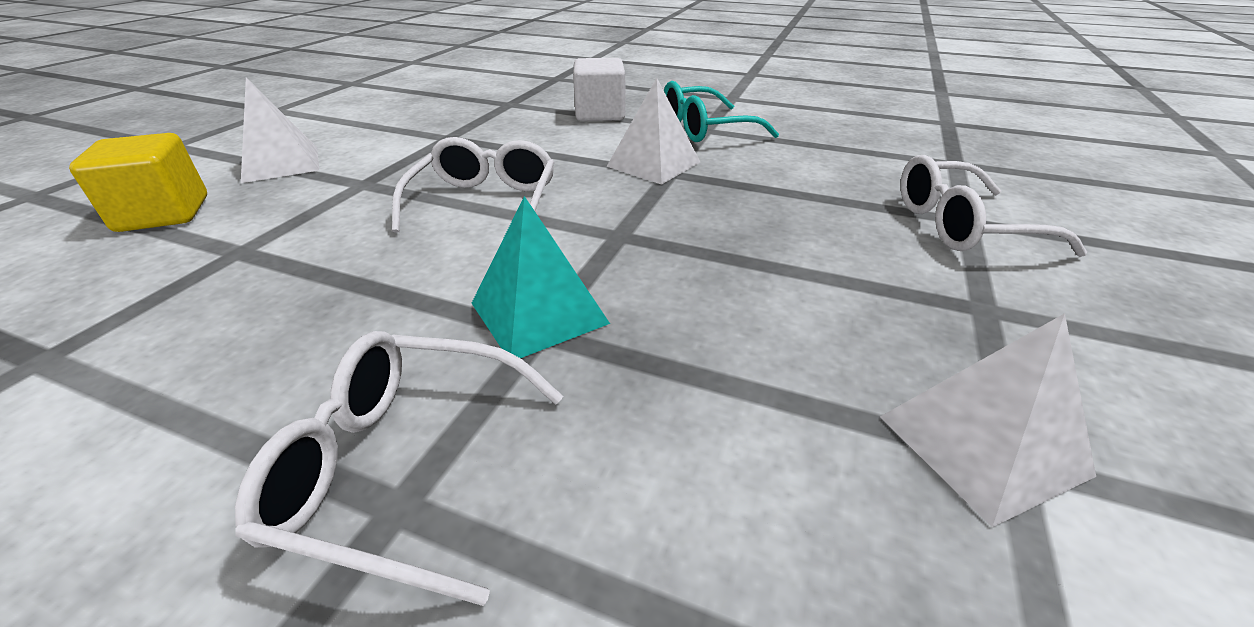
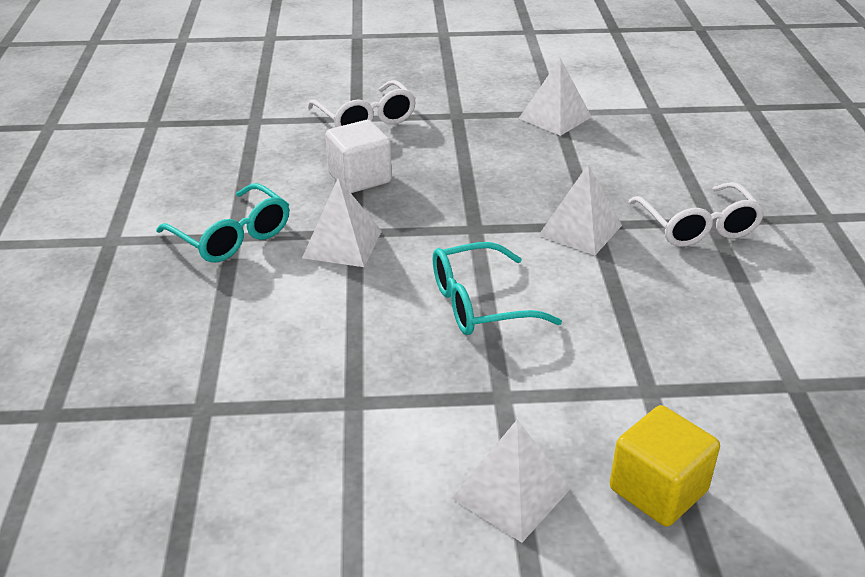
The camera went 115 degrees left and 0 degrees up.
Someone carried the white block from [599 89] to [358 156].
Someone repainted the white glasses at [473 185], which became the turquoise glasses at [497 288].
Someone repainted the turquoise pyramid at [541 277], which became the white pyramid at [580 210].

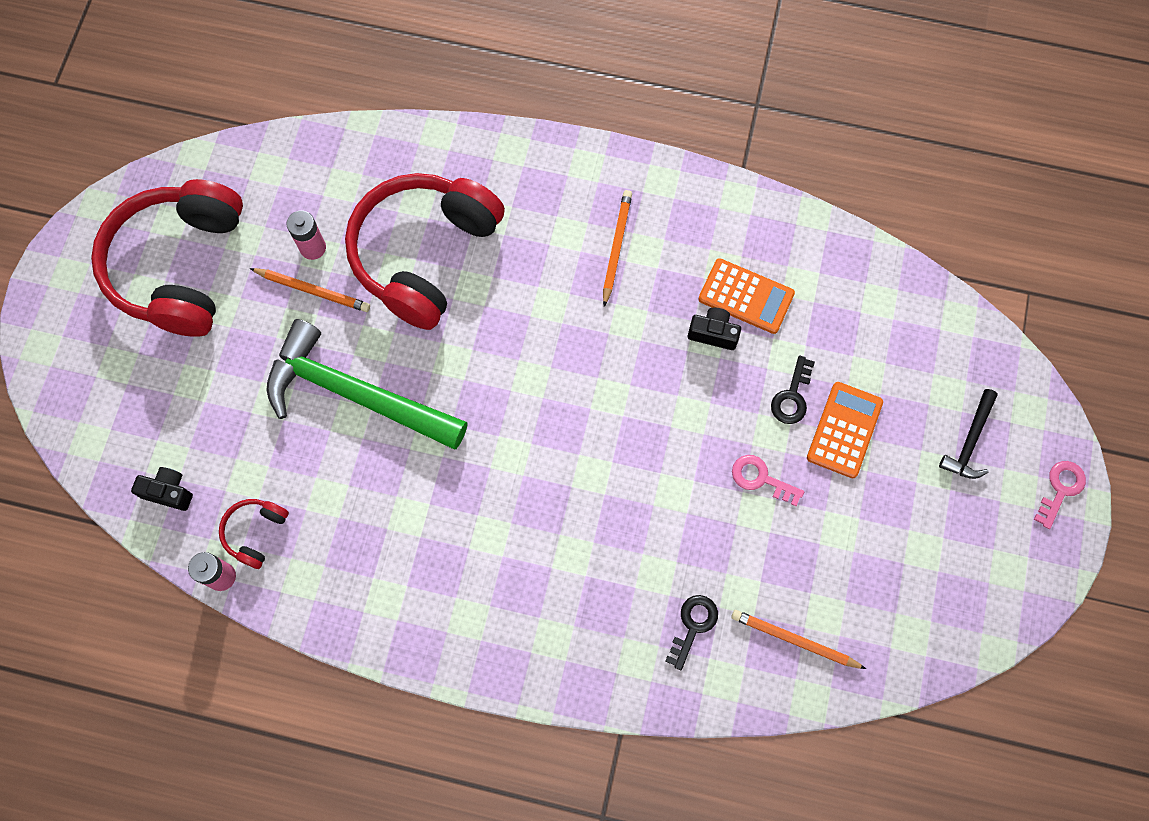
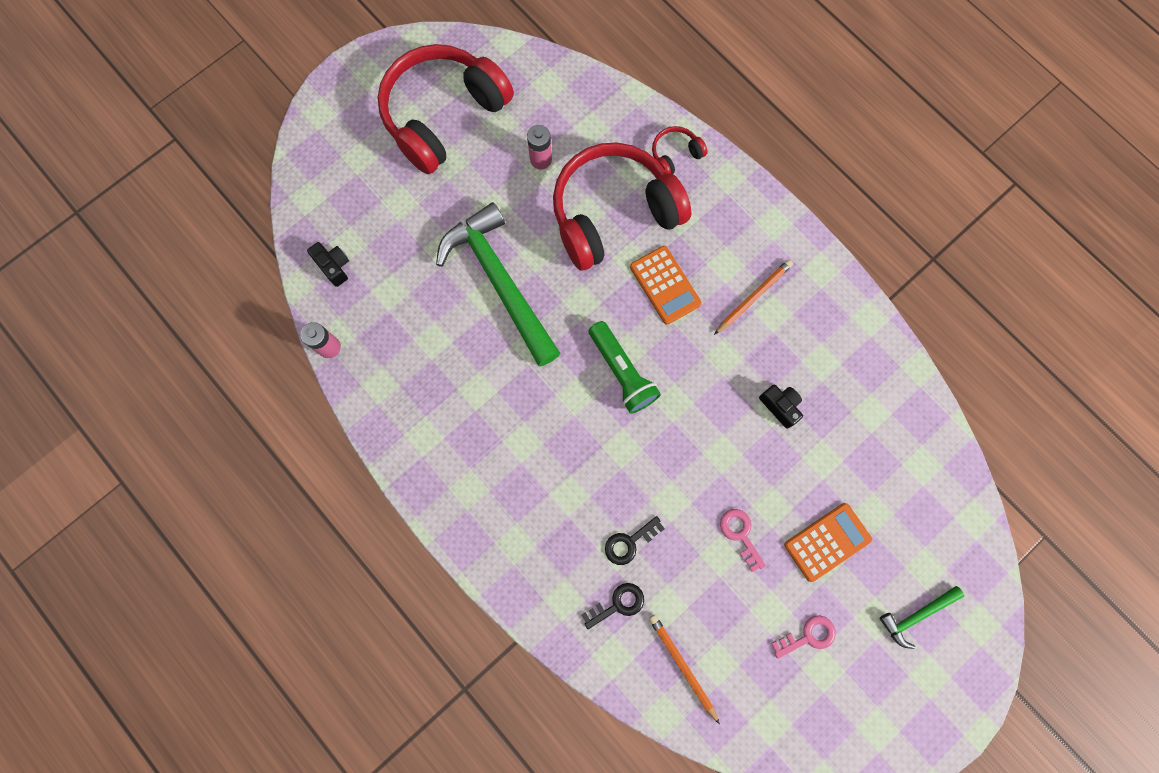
The camera went 35 degrees right and 5 degrees up.
Someone put down the leaf-green pocket torch at [625 367].
Someone carried the black door key from [793 390] to [635 540].
Someone carried the orange calculator from [746 296] to [666 285].
Someone carried the scarlet headset from [254 534] to [680 150].
Someone carried the rose-pink door key from [1060 495] to [803 637].
Someone repainted the black carpenter's hammer at [968 434], which became the leaf-green carpenter's hammer at [921 617].
Someone took away the orange wooden pencil at [310 290].

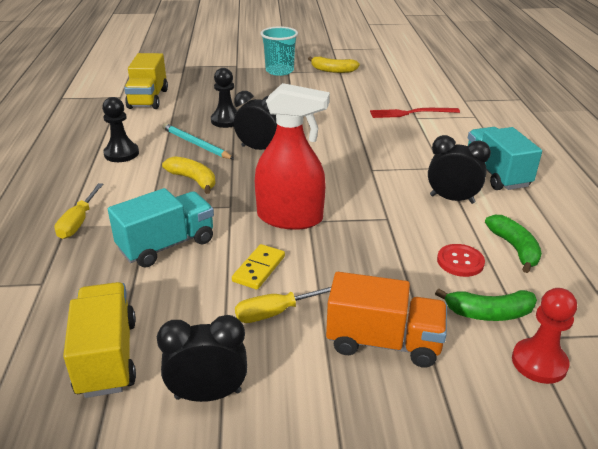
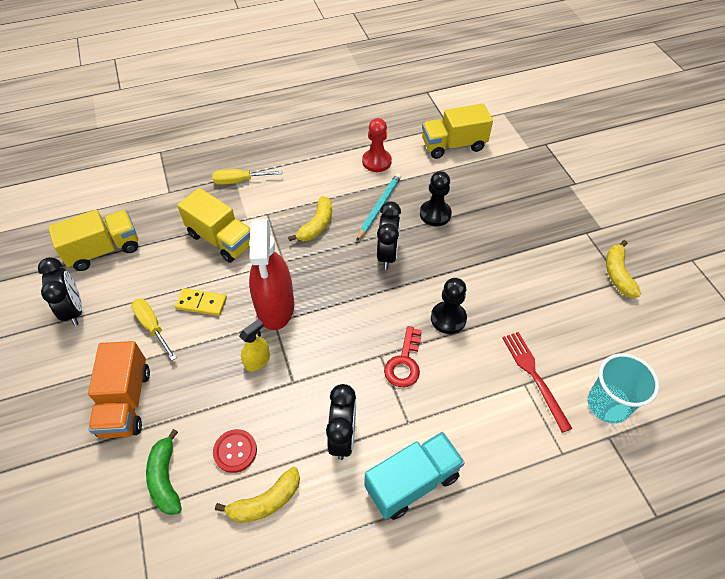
The camera went 75 degrees right and 20 degrees up.
Someone repainted the turquoise truck at [161 227], which became the yellow truck at [213 225].
Someone repainted the leaf-green banana at [513 244], which became the yellow banana at [257 495].
Someone put down the yellow sprayer at [254 345].
Someone carried the scarlet game pawn from [544 336] to [377 145].
Someone put down the scarlet door key at [403 356].
Someone carried the black game pawn from [120 129] to [449 306].
Someone carried the turquoise cup from [279 51] to [623 388].

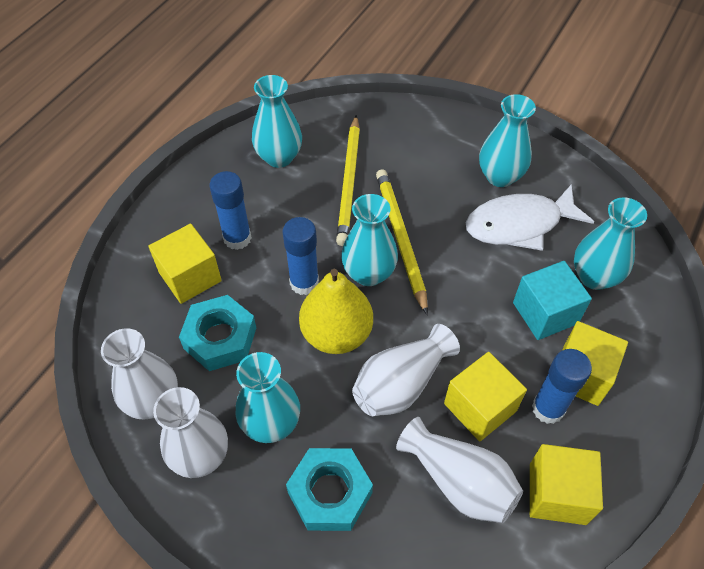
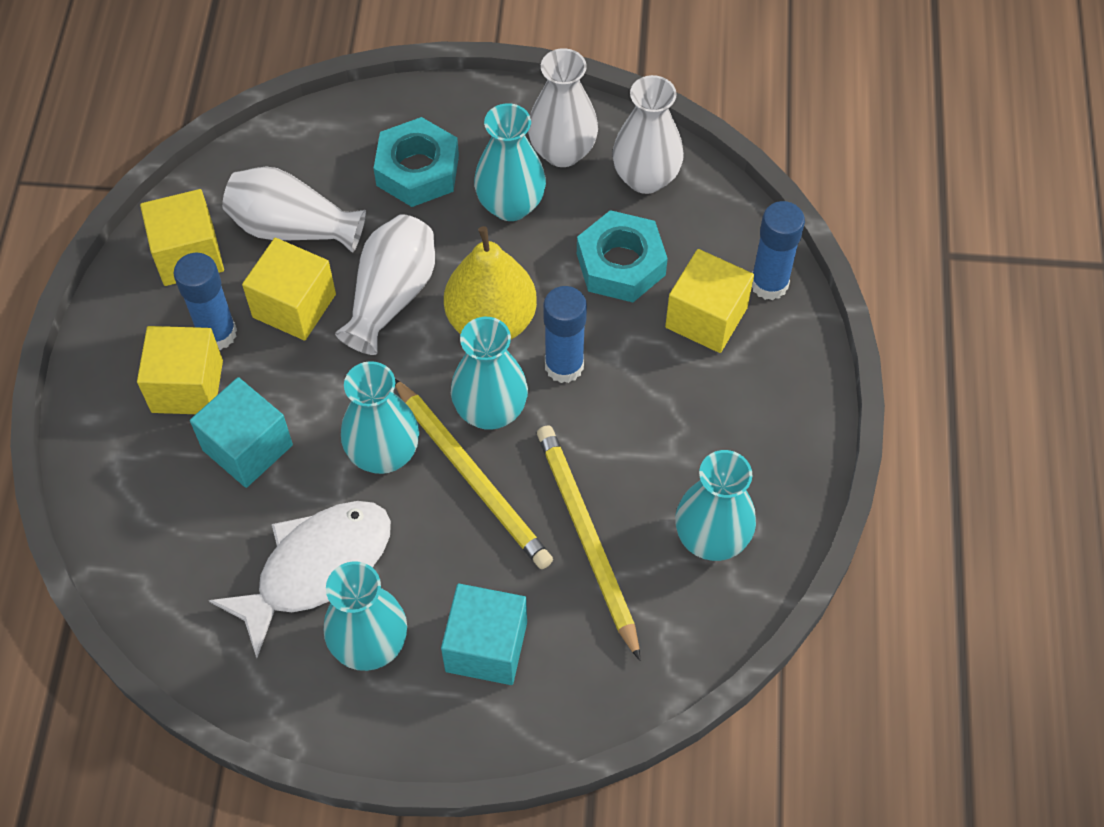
The camera went 155 degrees right and 5 degrees up.
Someone carried the turquoise vase from [610 243] to [380 417].
Someone put down the turquoise block at [484 634].
Someone carried the cobalt glue stick from [230 210] to [778 250].

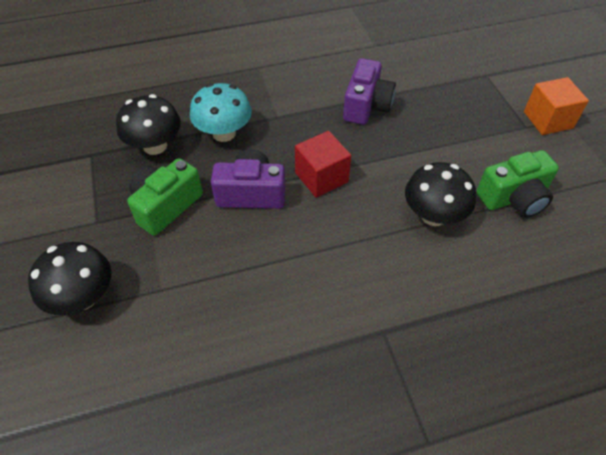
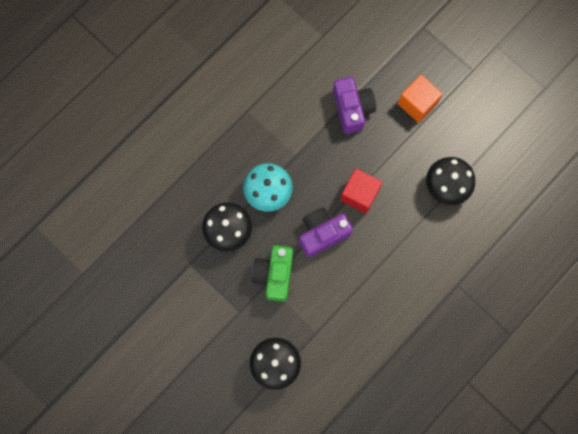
The camera went 30 degrees left and 25 degrees up.
Someone carried the orange block from [556 106] to [420 99].
Someone took away the leaf-green photo camera at [517 184].

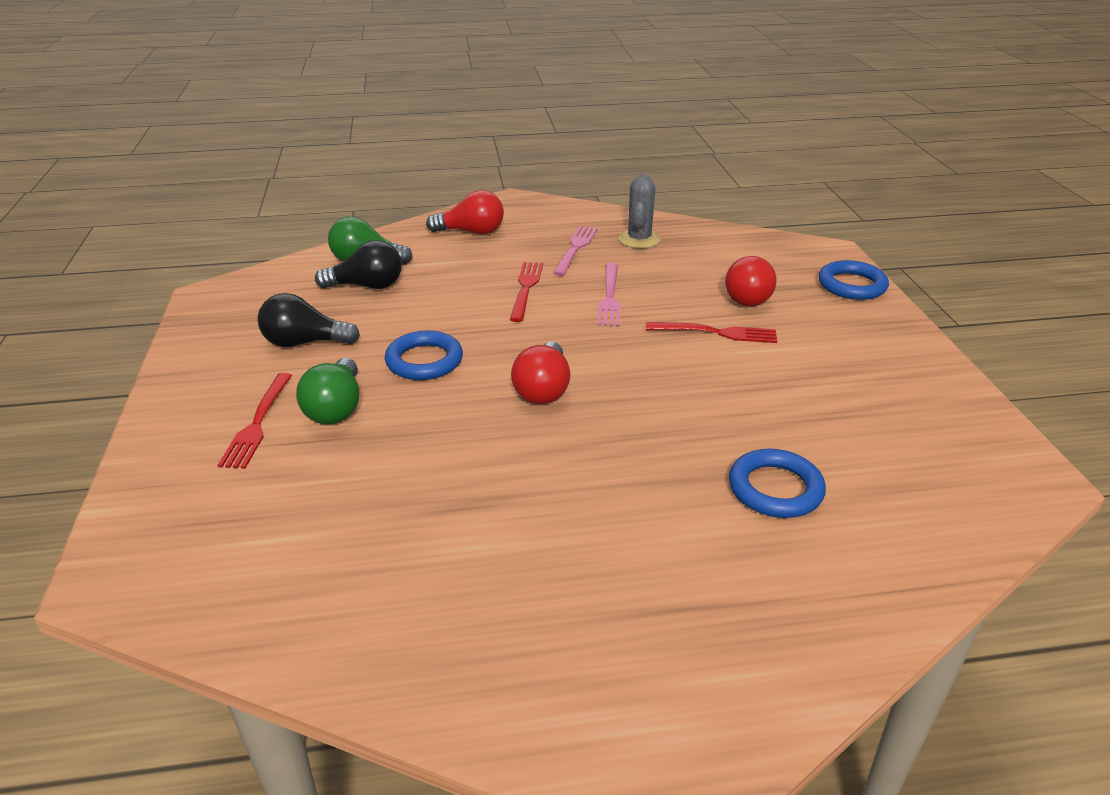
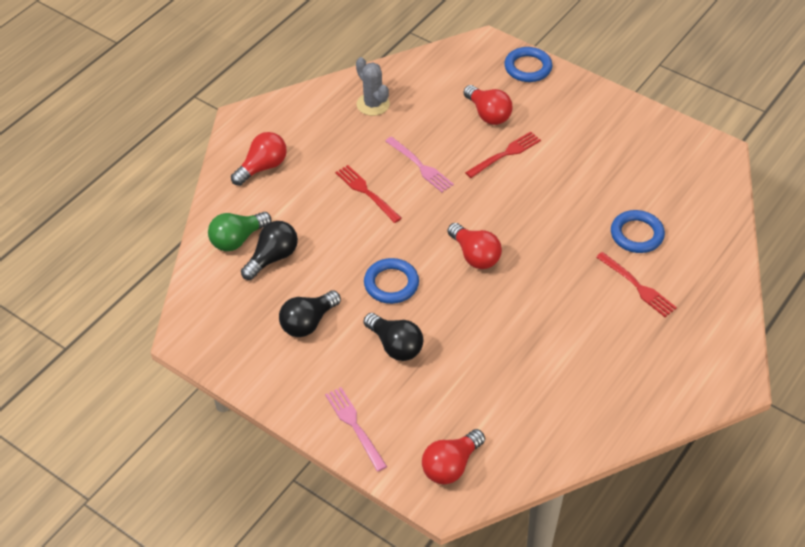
The camera went 45 degrees left and 15 degrees up.
Someone carried the rose-pink fork from [575 251] to [356 429].
Someone repainted the leaf-green bulb at [327 391], which became the black bulb at [393 337].
Someone put down the scarlet bulb at [453 456].
Someone carried the scarlet fork from [255 421] to [636 284].

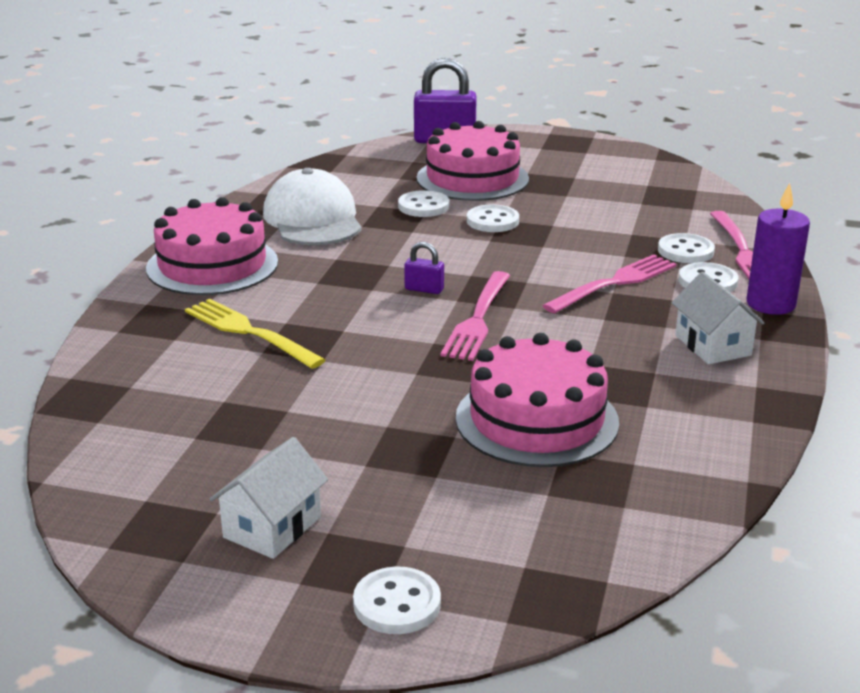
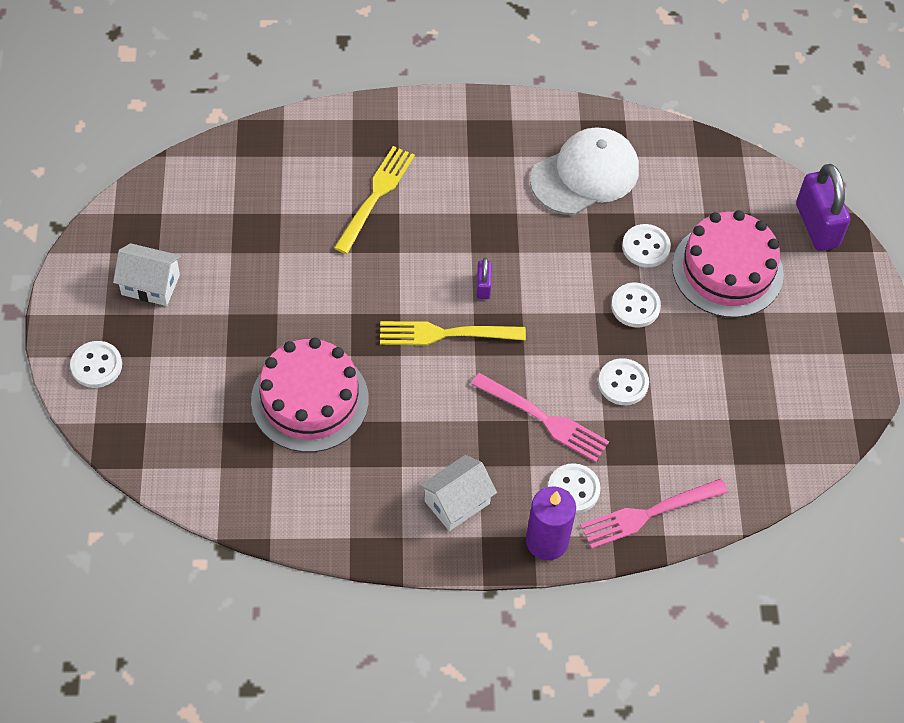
The camera went 70 degrees right and 30 degrees up.
Someone repainted the rose-pink fork at [475 316], which became the yellow fork at [453 333].
Someone carried the white shirt button from [686 248] to [623 381].
Someone took away the rose-pink layer cake at [212 246].

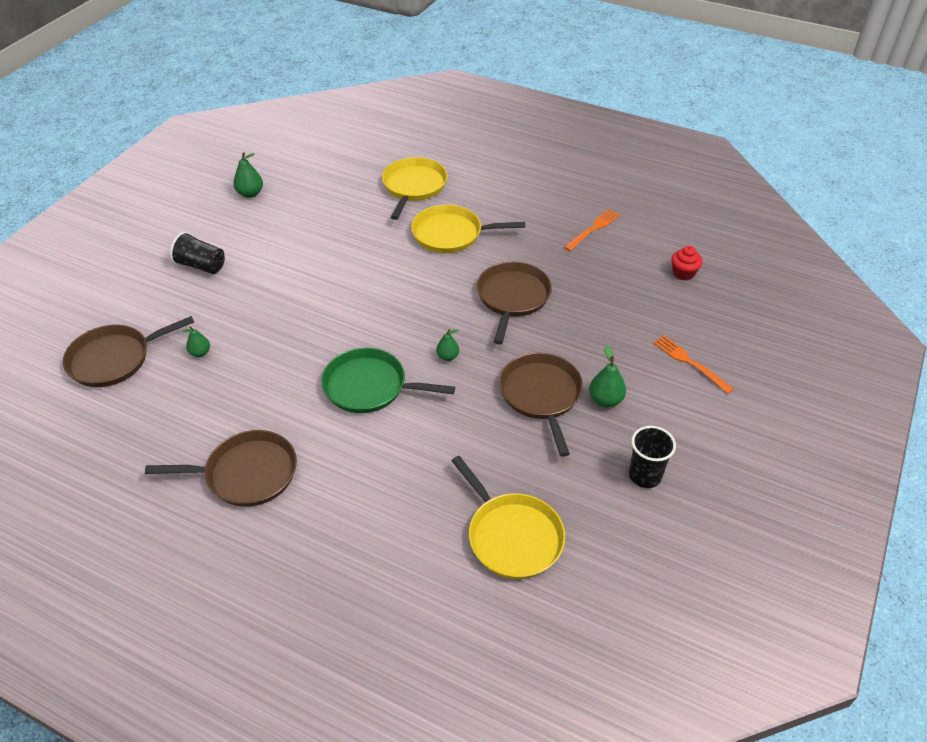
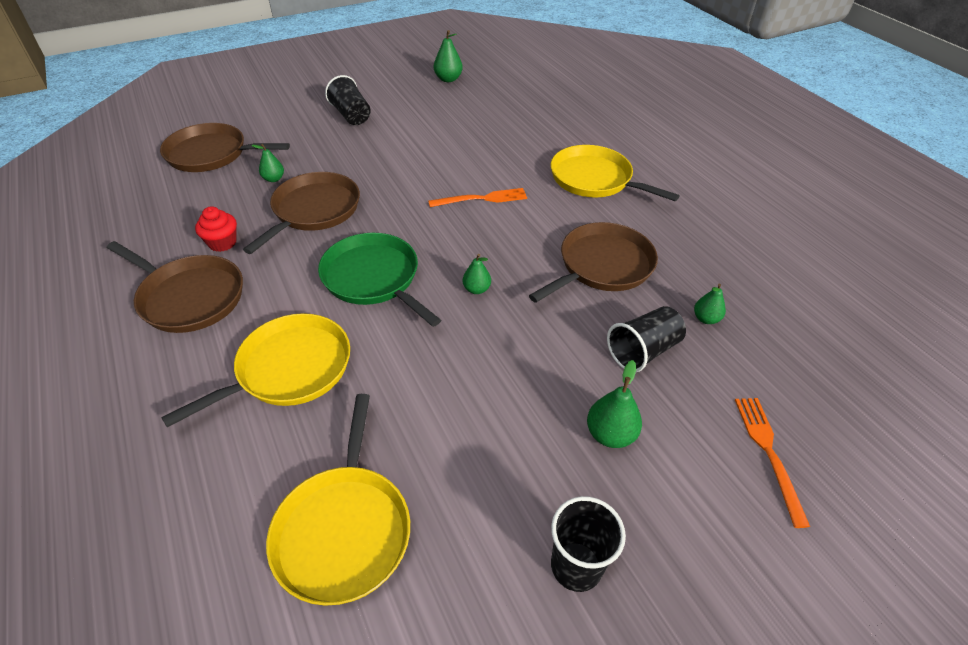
The camera went 35 degrees right and 0 degrees up.
Someone carried the yellow frying pan from [415 188] to [255 370].
Someone carried the scarlet muffin from [686 263] to [216 229].
Someone carried the russet frying pan from [541 405] to [301 213].
Someone carried the orange fork from [592 230] to [477 197].
Someone put down the black cup at [646 339].
Someone put down the leaf-green toy pear at [710 304].

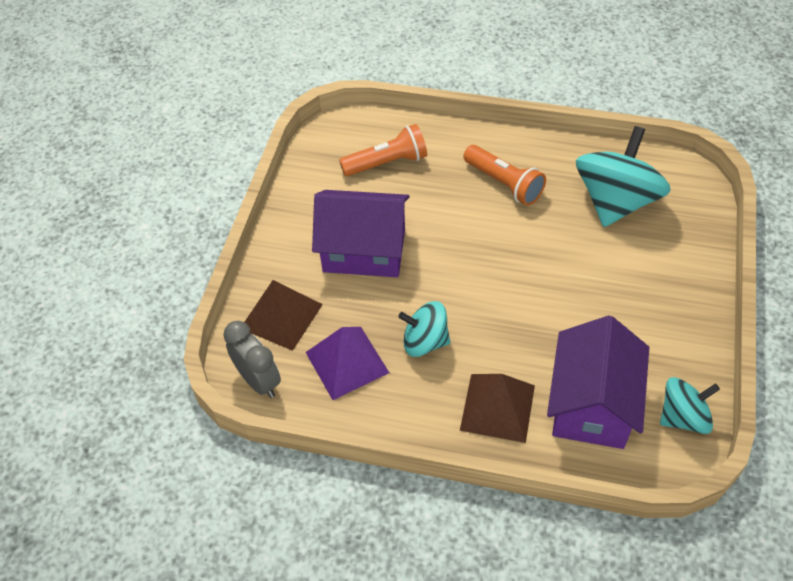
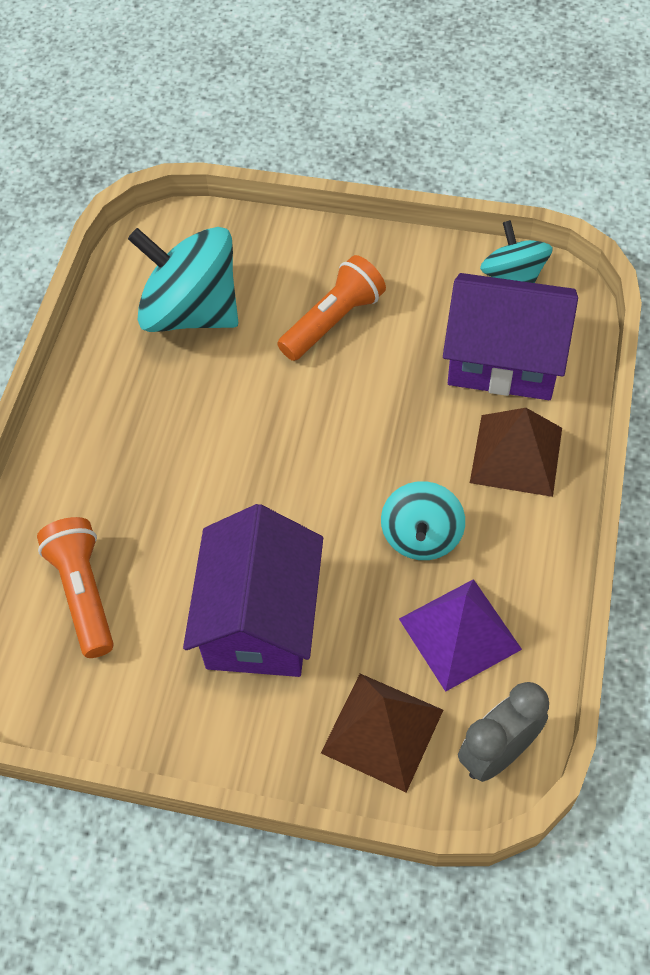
The camera went 90 degrees left and 5 degrees up.
Someone carried the orange pocket torch from [504 175] to [331 308].

